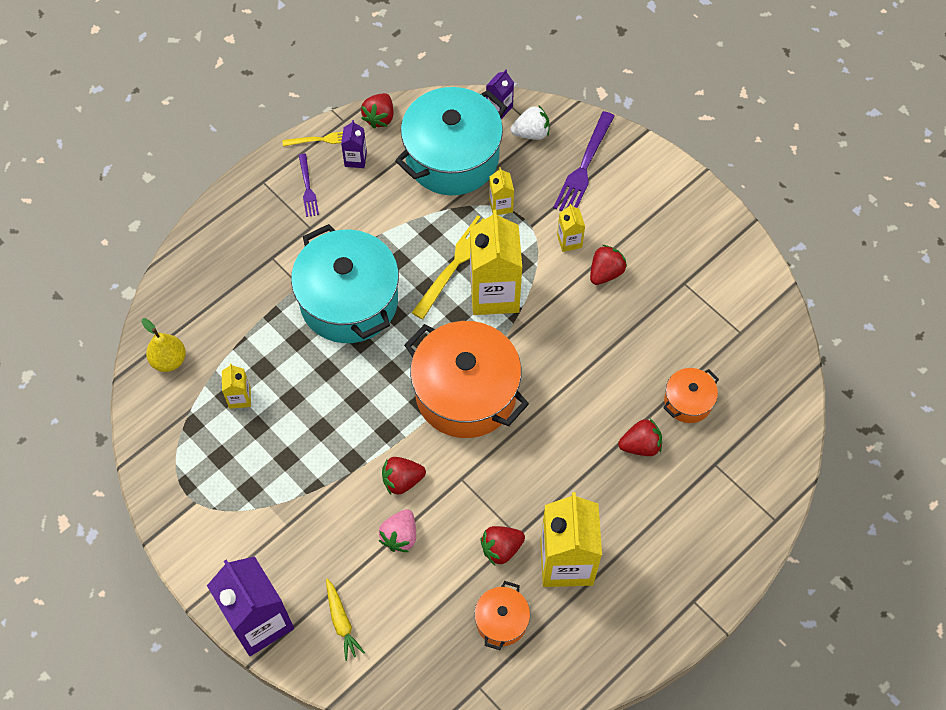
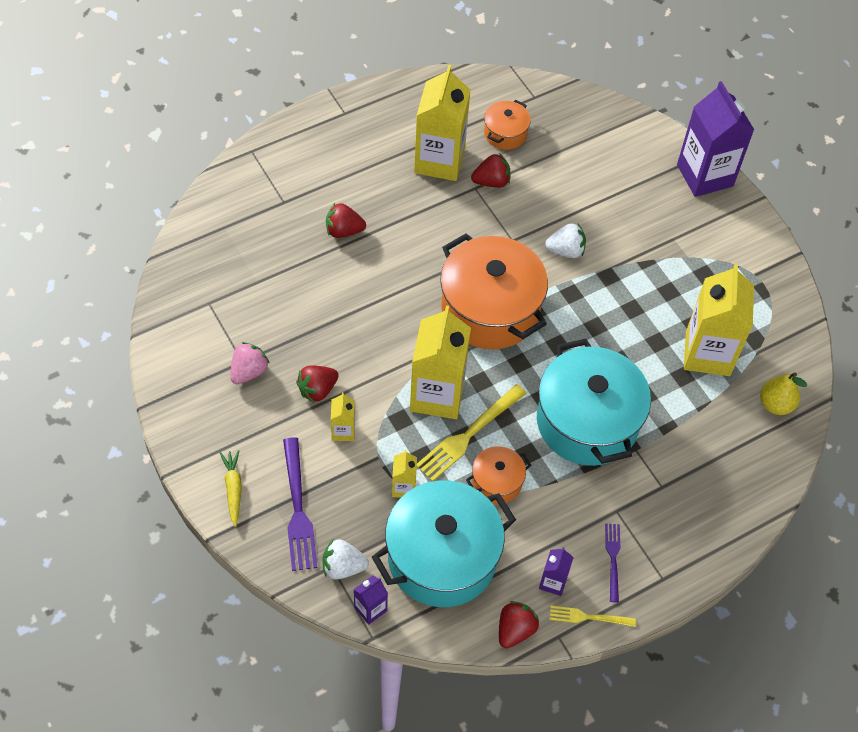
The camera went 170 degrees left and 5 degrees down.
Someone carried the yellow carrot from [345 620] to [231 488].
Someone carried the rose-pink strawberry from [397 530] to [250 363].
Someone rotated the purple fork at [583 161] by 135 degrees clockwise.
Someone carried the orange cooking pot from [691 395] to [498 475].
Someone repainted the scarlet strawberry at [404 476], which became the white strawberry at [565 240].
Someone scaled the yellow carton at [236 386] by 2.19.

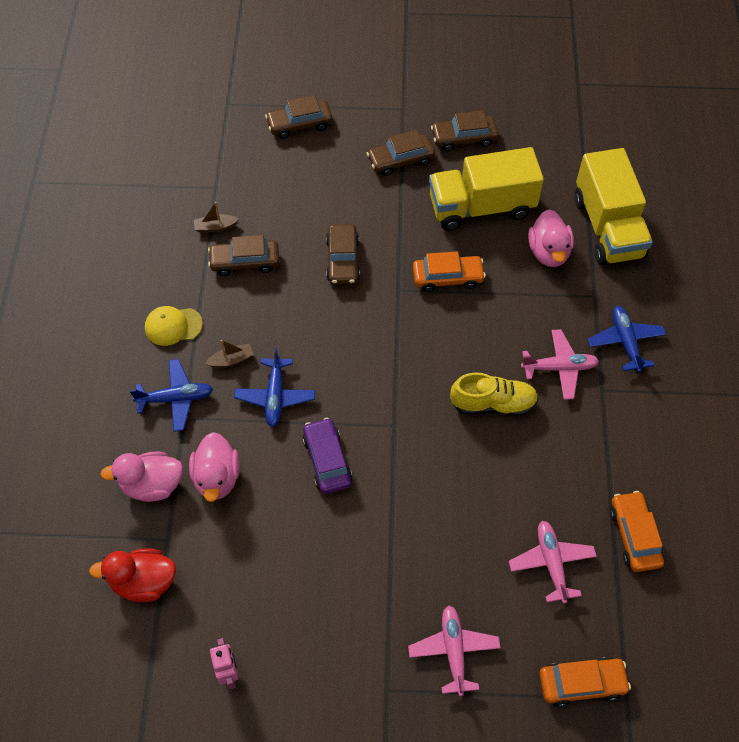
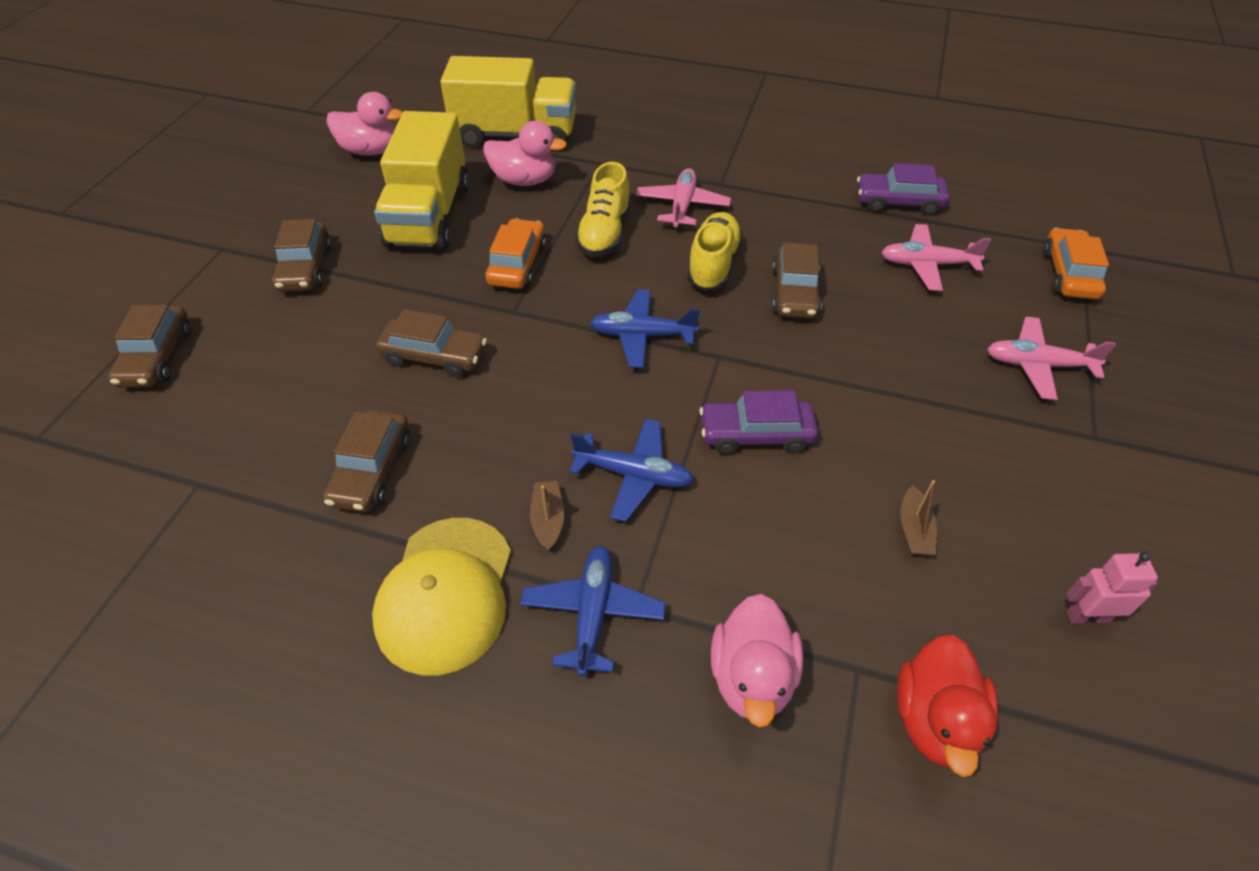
The camera went 75 degrees left and 10 degrees down.
Someone carried the rose-pink toy duck from [214 467] to [364 124].
Someone scaled the yellow baseball cap at [174 326] by 1.65.
Someone put down the yellow sneaker at [603 209].
Someone carried the cobalt aeroplane from [627 339] to [645 329].
Someone carried the russet automobile from [465 130] to [797 280].
Someone repainted the orange automobile at [637 531], which became the purple automobile at [903 189].
Someone carried the russet boat from [216 217] to [919 518].

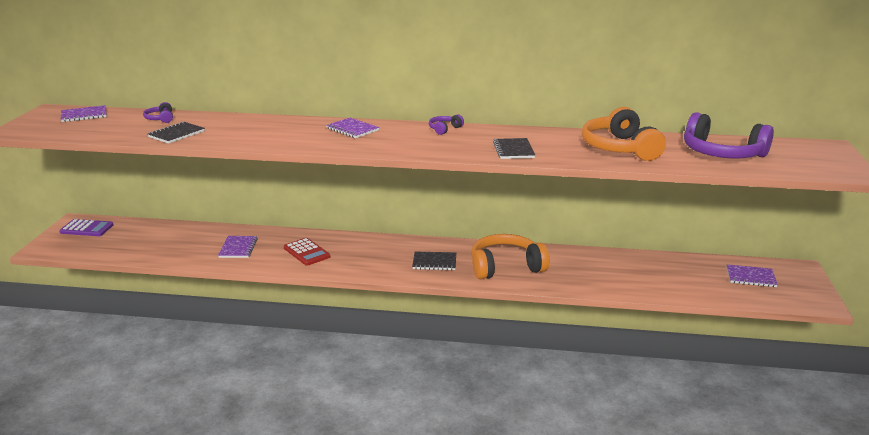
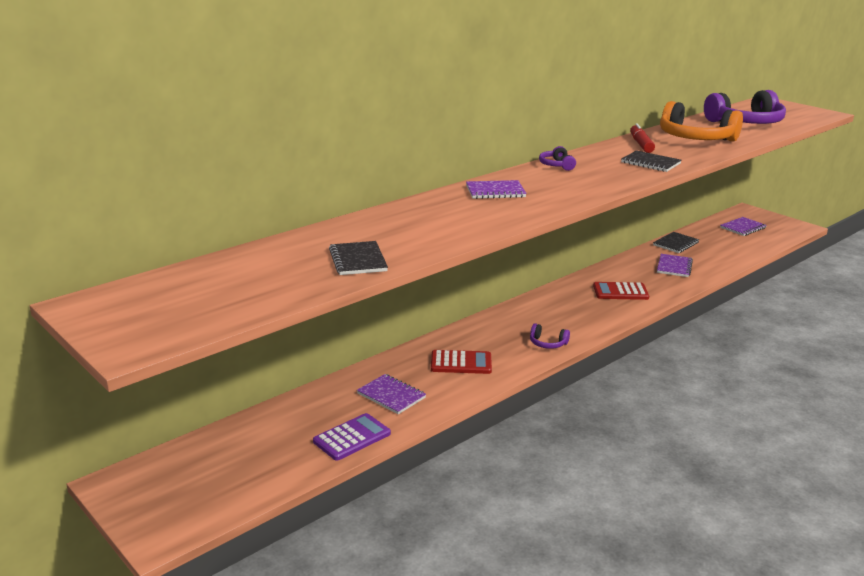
The camera went 50 degrees left and 0 degrees up.
Someone carried the purple calculator from [86 227] to [352 437].
Someone carried the purple headset from [158 112] to [550 336].
Someone swapped the orange headset at [510 257] for the scarlet calculator at [621 291].
Someone put down the scarlet marker at [642 138].
Someone carried the black notebook from [434 260] to [676 242].
Someone carried the purple notebook from [84 113] to [675 265].

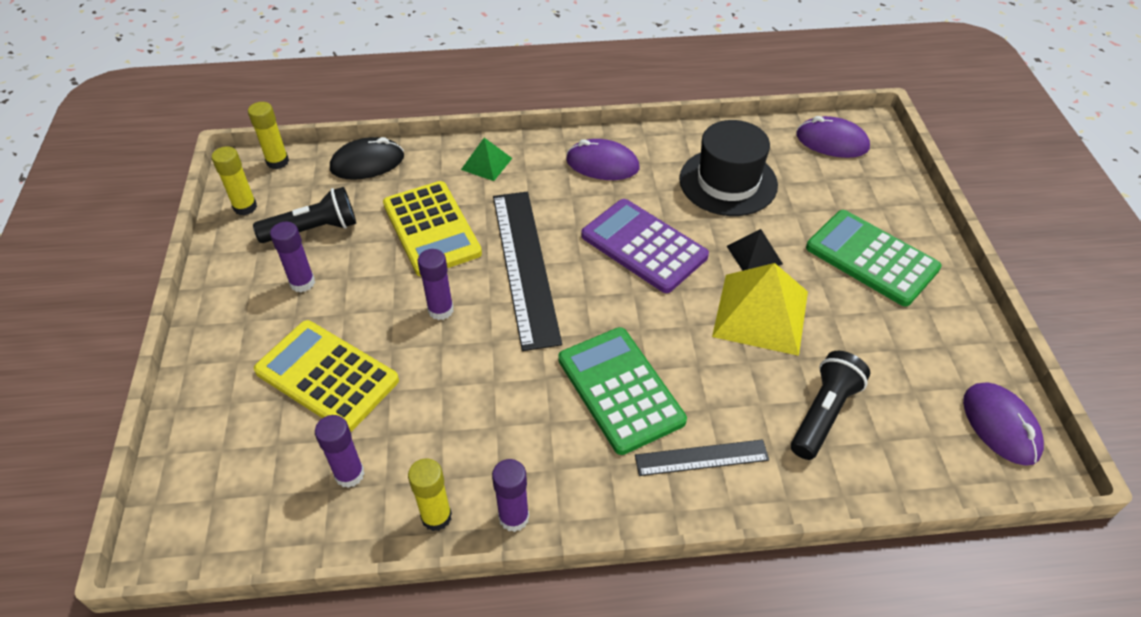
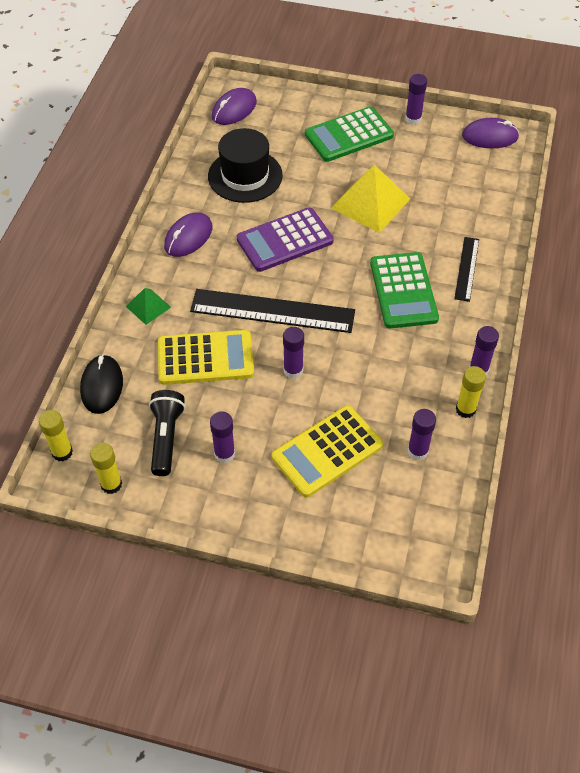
The camera went 70 degrees left and 5 degrees up.
Someone rotated the leaf-green calculator at [622 391] by 90 degrees counterclockwise.
Someone put down the purple glue stick at [416 99].
Someone took away the black pyramid at [755 250].
Someone took away the black pocket torch at [830 405].

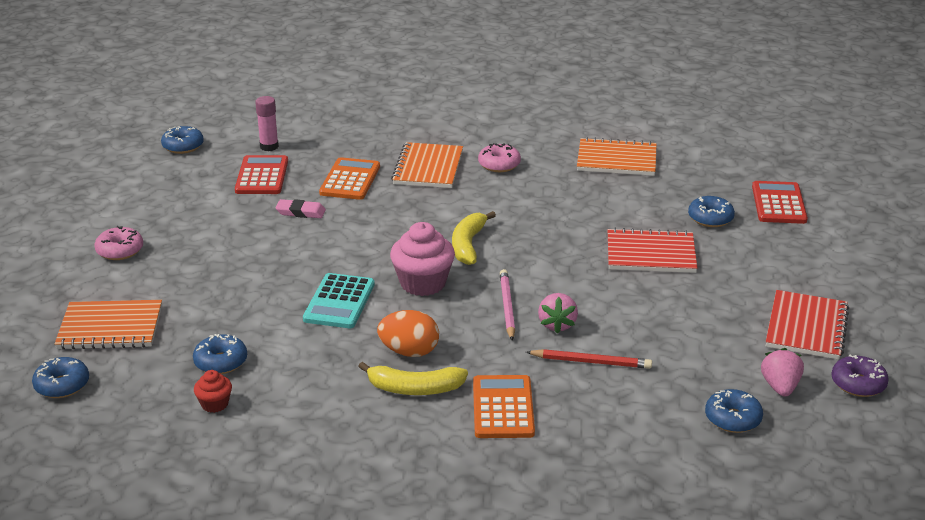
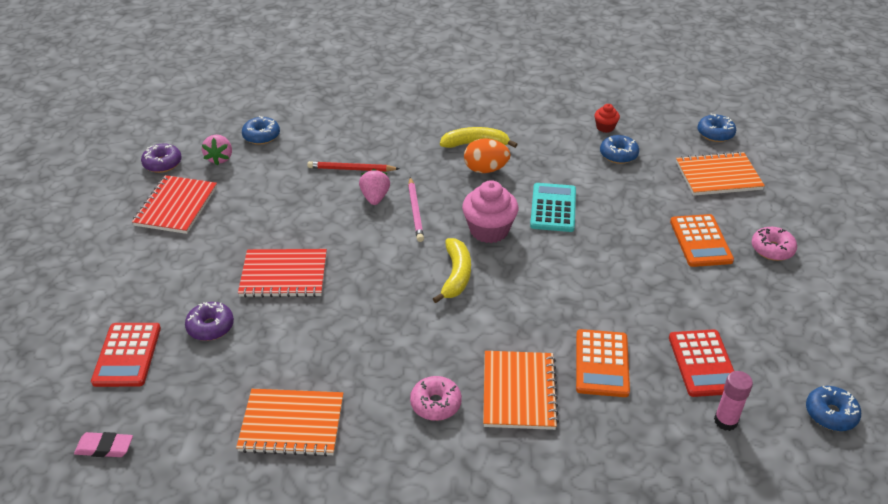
The camera went 175 degrees right and 10 degrees up.
Someone carried the rose-pink eraser from [300 208] to [103 444].
Someone repainted the cobalt doughnut at [711 211], which became the purple doughnut at [209 321].
Someone carried the orange calculator from [504 406] to [702 240].

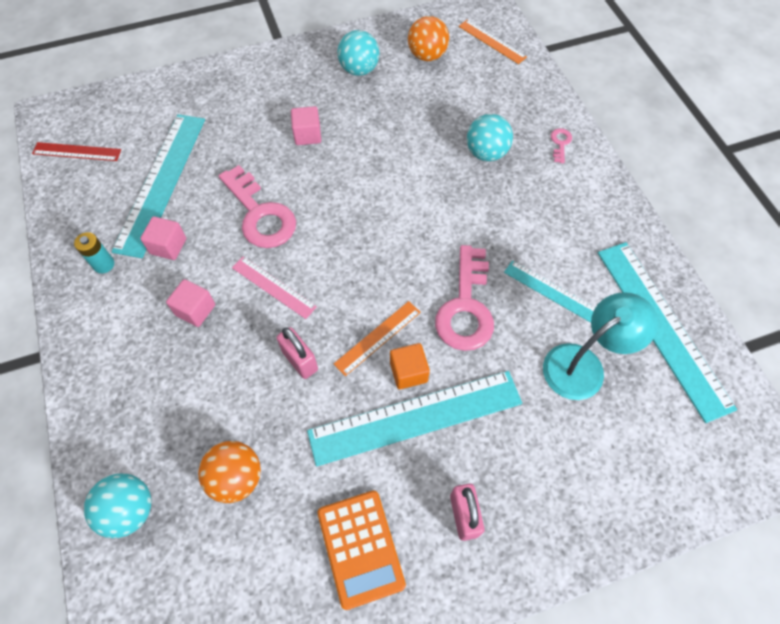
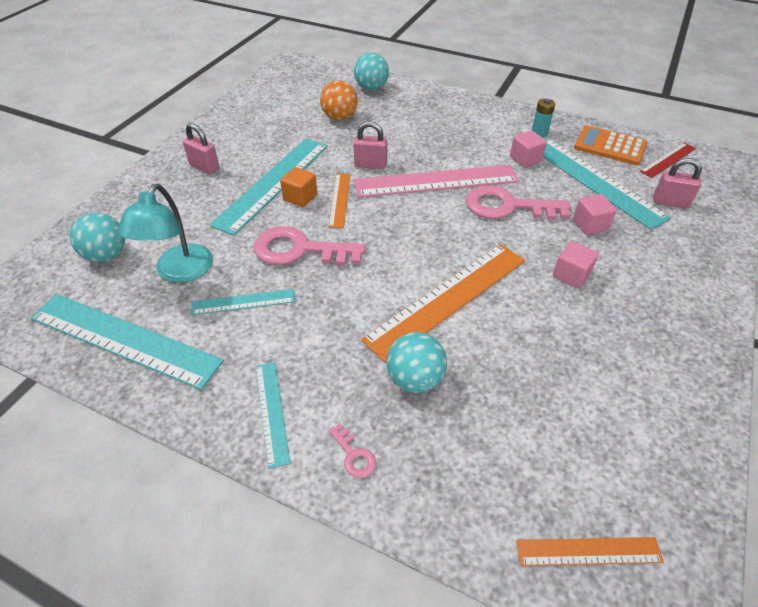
The camera went 135 degrees right and 15 degrees down.
Someone carried the turquoise play ball from [358 53] to [97 237].
Someone rotated the rose-pink door key at [464 298] by 45 degrees counterclockwise.
Someone put down the turquoise measuring stick at [273 415].
Someone scaled the rose-pink measuring stick at [274 288] by 1.97.
Someone put down the orange measuring stick at [443 303].
Someone carried the rose-pink block from [190 303] to [595 214].
Someone carried the orange calculator from [362 550] to [610 145].
Someone put down the rose-pink padlock at [677 183].
Someone took away the orange play ball at [428 38].

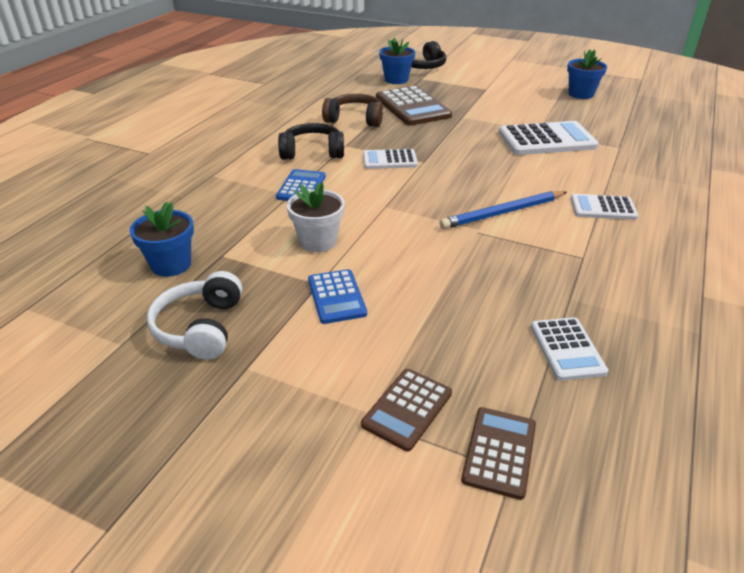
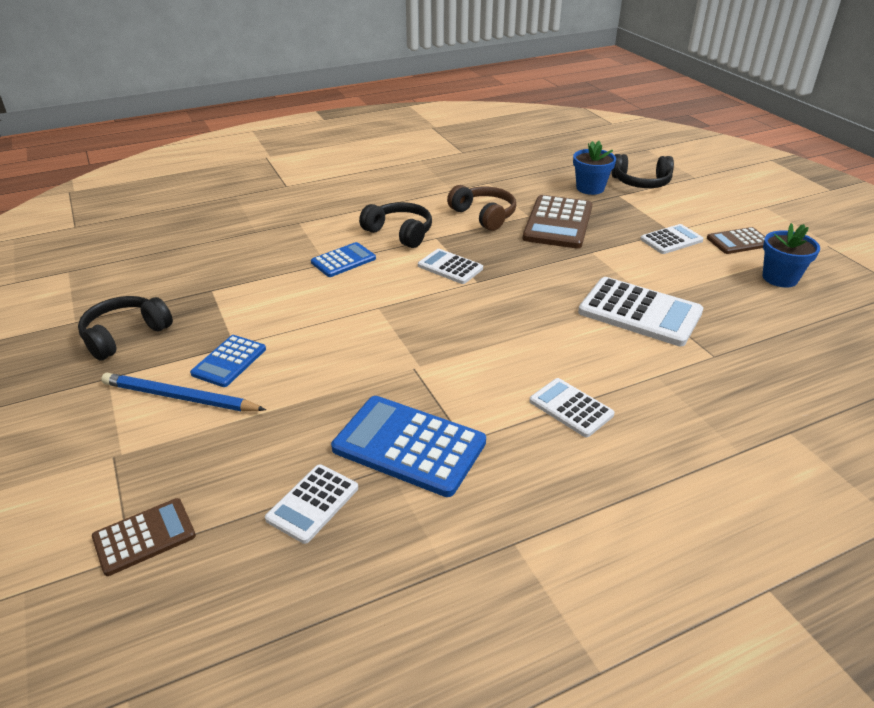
The camera went 40 degrees right and 0 degrees up.
Someone repainted the white headset at [194 315], which became the black headset at [125 328].
Someone carried the cobalt wooden pencil from [503 210] to [183 392].
Someone put down the cobalt calculator at [408 446].
Someone put down the white calculator at [672 239].
Someone carried the russet calculator from [406 410] to [736 240].
Someone took away the cobalt potted plant at [162 239].
Someone took away the white potted plant at [316 217].

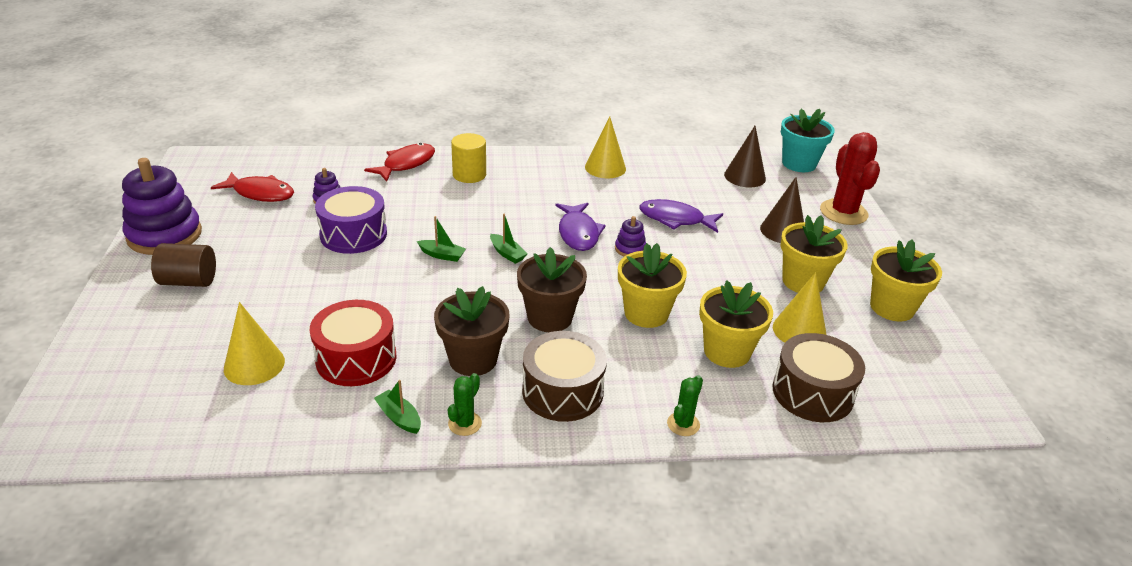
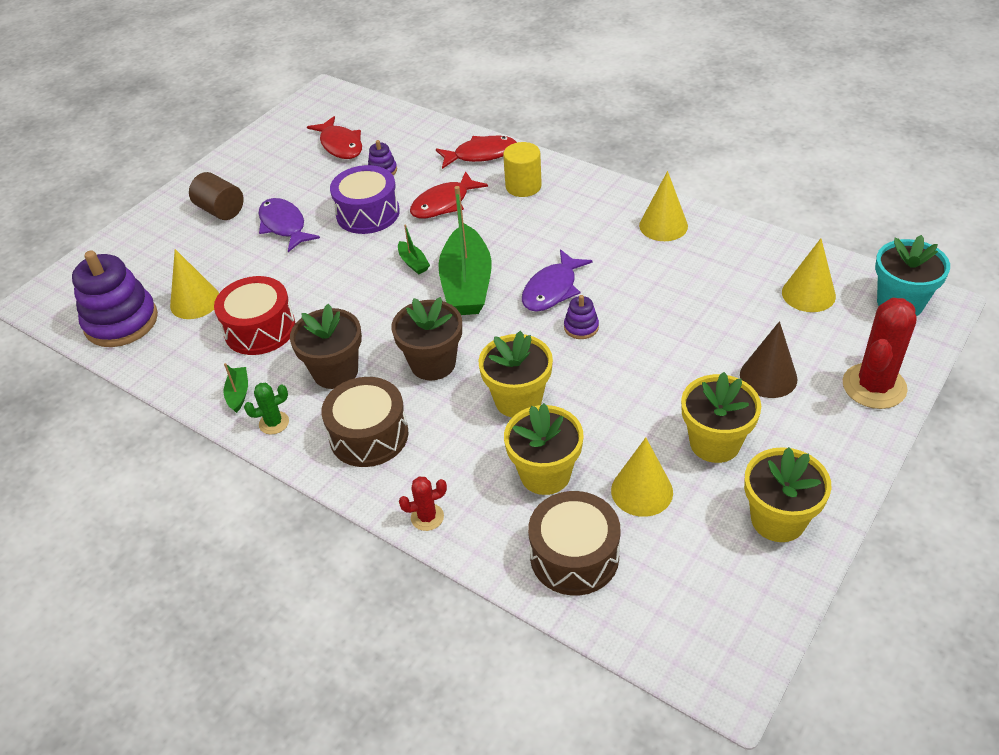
The camera went 45 degrees right and 10 degrees up.
Someone carried the purple ring stacker from [162 206] to [115 299].
Someone carried the purple fish from [681 216] to [289 225].
Someone repainted the leaf-green prickly plant at [685 405], which became the scarlet prickly plant at [423 504].
Someone put down the scarlet fish at [449 194].
Someone scaled the leaf-green boat at [508 239] by 2.37.
Someone repainted the russet cone shape at [745 156], which became the yellow cone shape at [809 275].

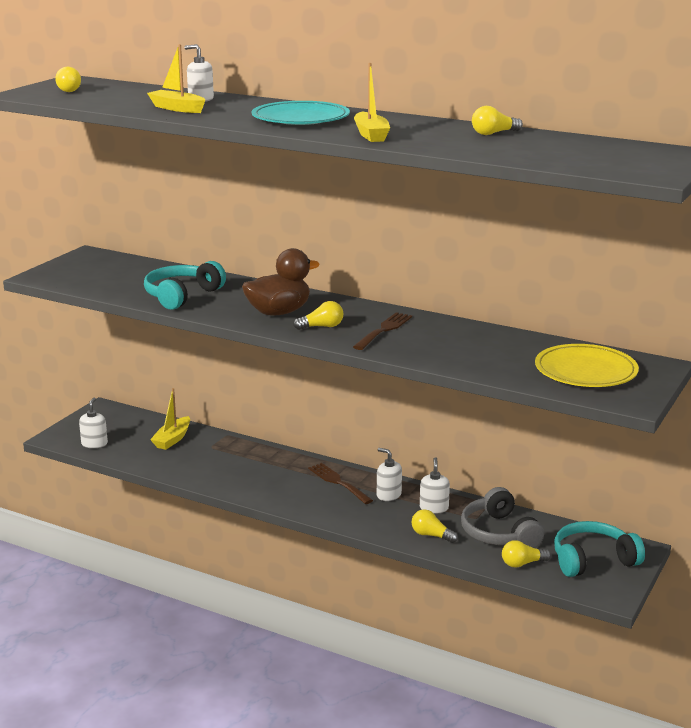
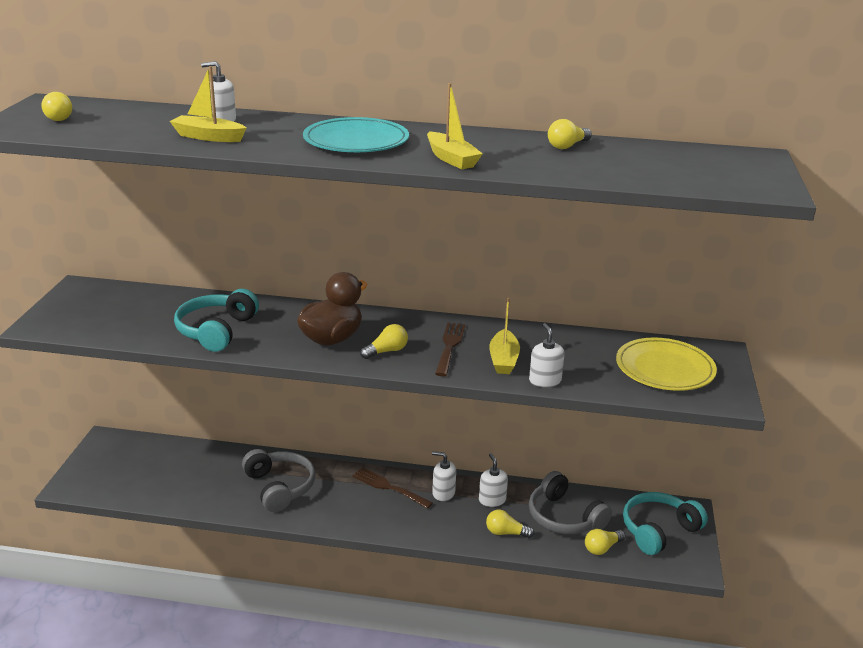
The camera went 20 degrees left and 5 degrees up.
Someone put down the ash-grey headset at [278 480].
Someone carried the yellow boat from [170 419] to [504 336].
Someone carried the white soap pump from [93 423] to [547 355].

